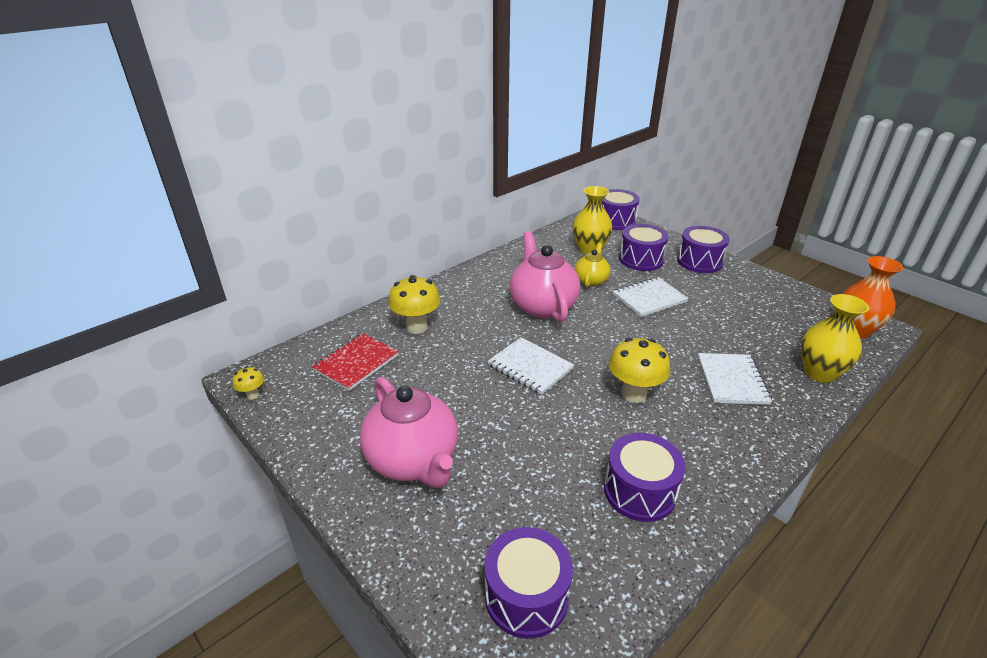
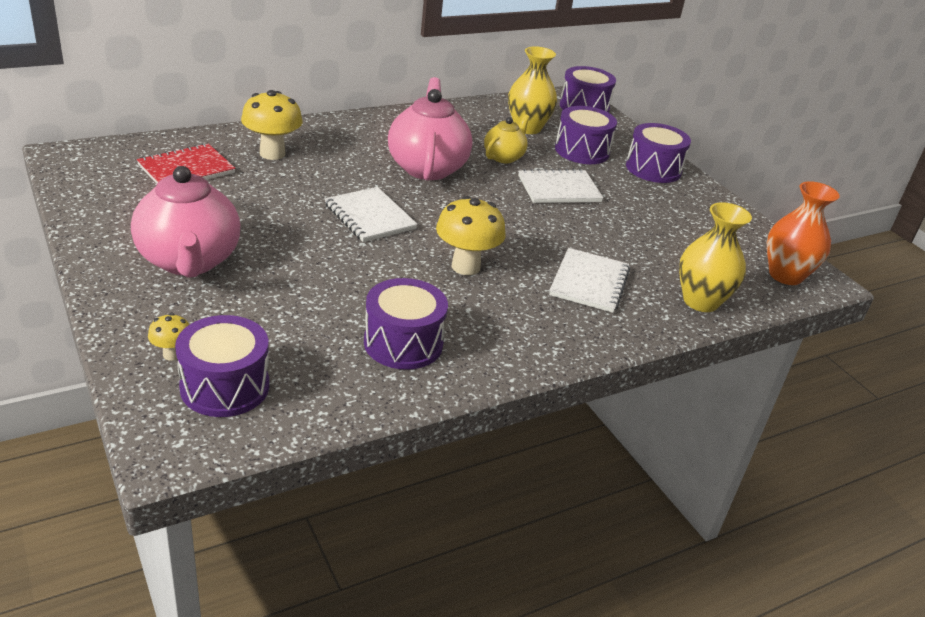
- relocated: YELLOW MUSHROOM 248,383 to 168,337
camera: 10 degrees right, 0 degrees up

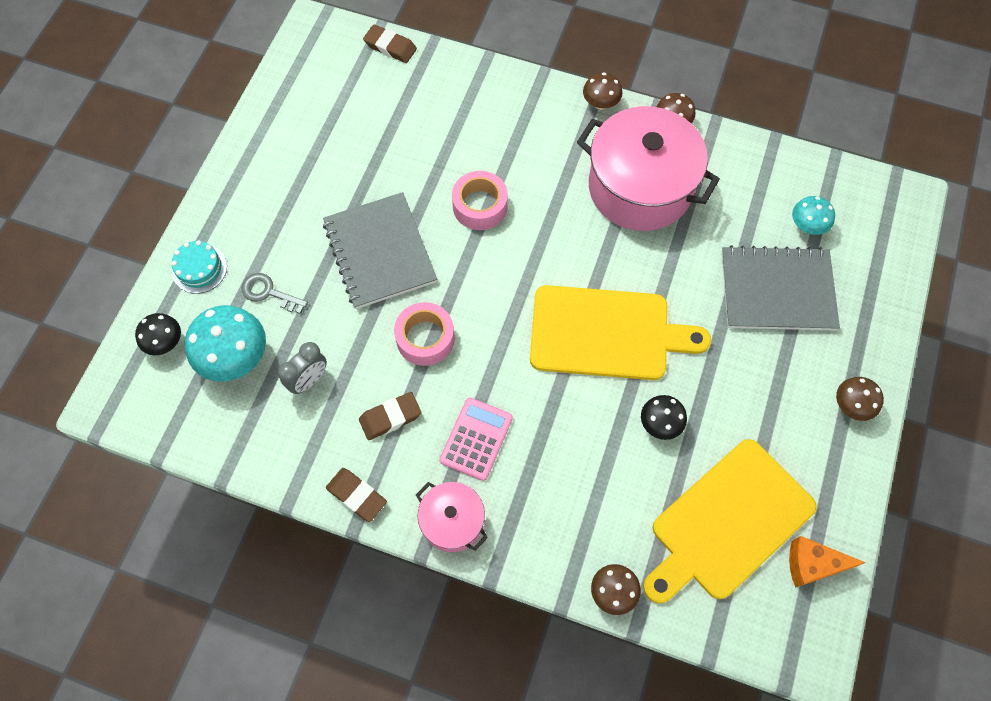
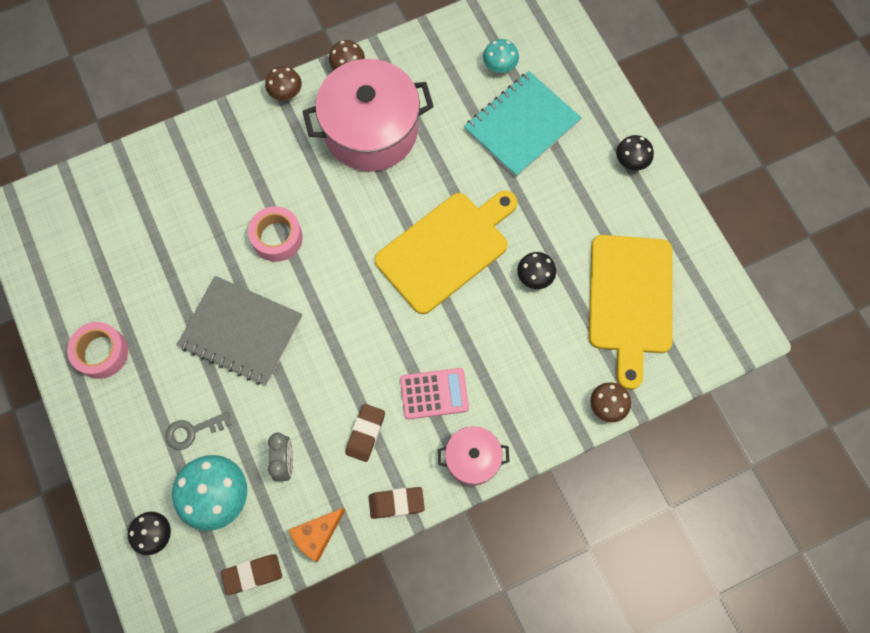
- relocated: PINK TAPE 424,334 to 97,350
- relocated: BROWN ERASER 390,43 to 251,574
- relocated: ORANGE CHEESE 827,562 to 317,535
- spun: PINK CALCULATOR 476,439 = 434,393 105 degrees clockwise
- colour: GREY NOTEBOOK 781,287 to TURQUOISE NOTEBOOK 522,124
- colour: BROWN MUSHROOM 860,399 to BLACK MUSHROOM 635,153
- missing: TURQUOISE CAKE 199,267
camera: 45 degrees left, 5 degrees up

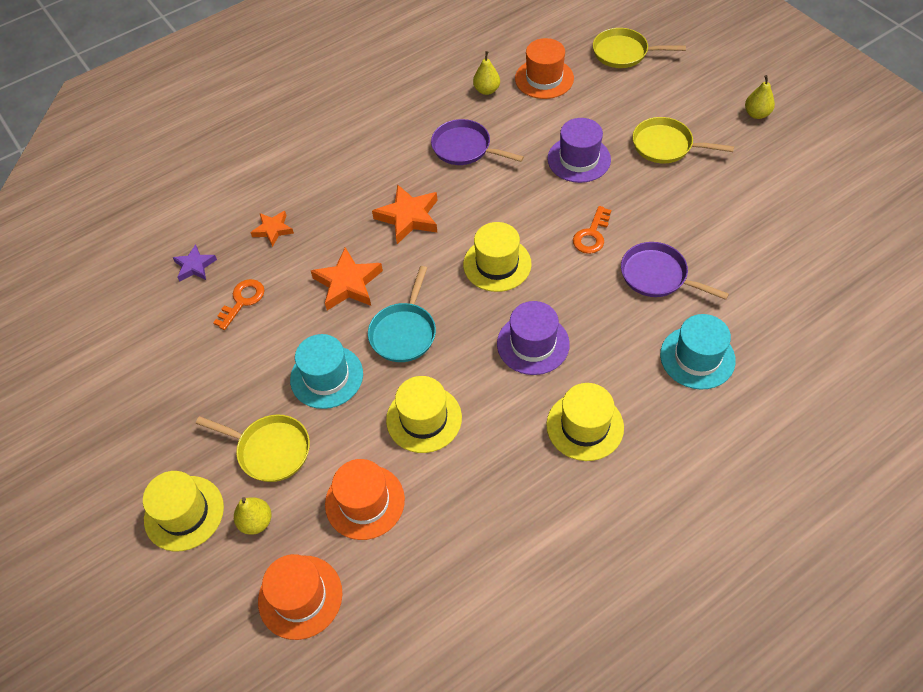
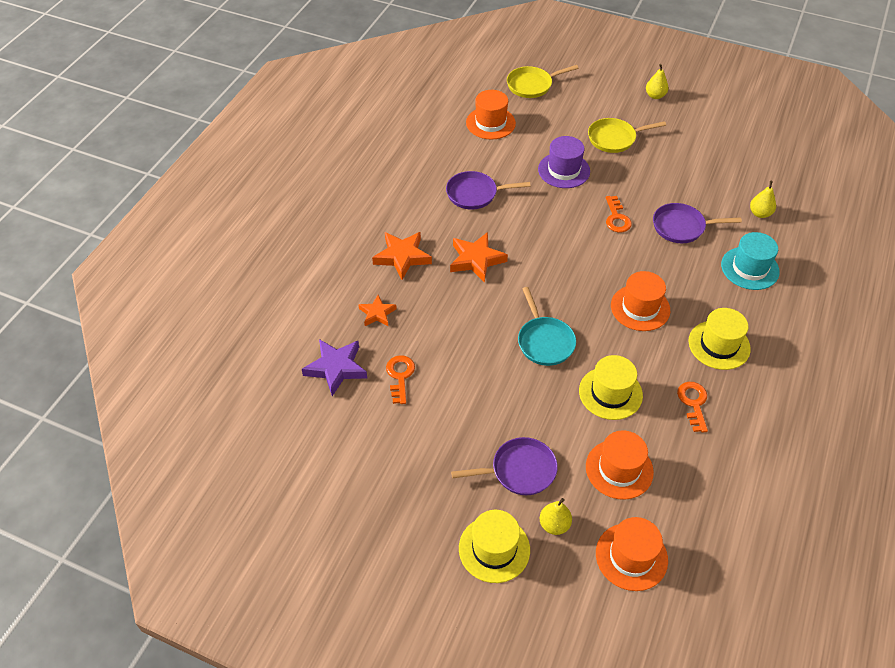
- size: PURPLE STAR 194,262 = 334,367 x1.62
- relocated: ORANGE STAR 347,278 to 402,256
- colour: YELLOW PAN 253,448 to PURPLE PAN 504,466
- colour: PURPLE HAT 533,338 to ORANGE HAT 640,301
- appeared: ORANGE KEY 692,407
- relocated: YELLOW PEAR 486,73 to 763,199
- missing: TURQUOISE HAT 326,371
- missing: YELLOW HAT 497,257
camera: 35 degrees left, 5 degrees down

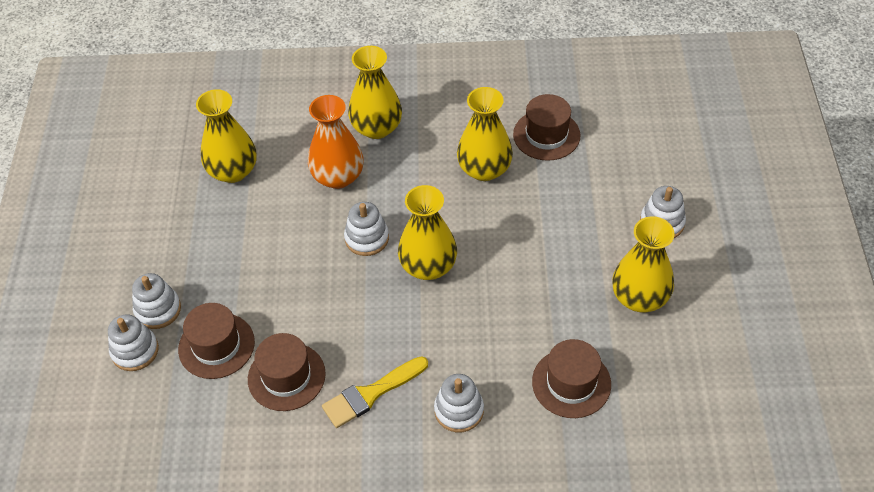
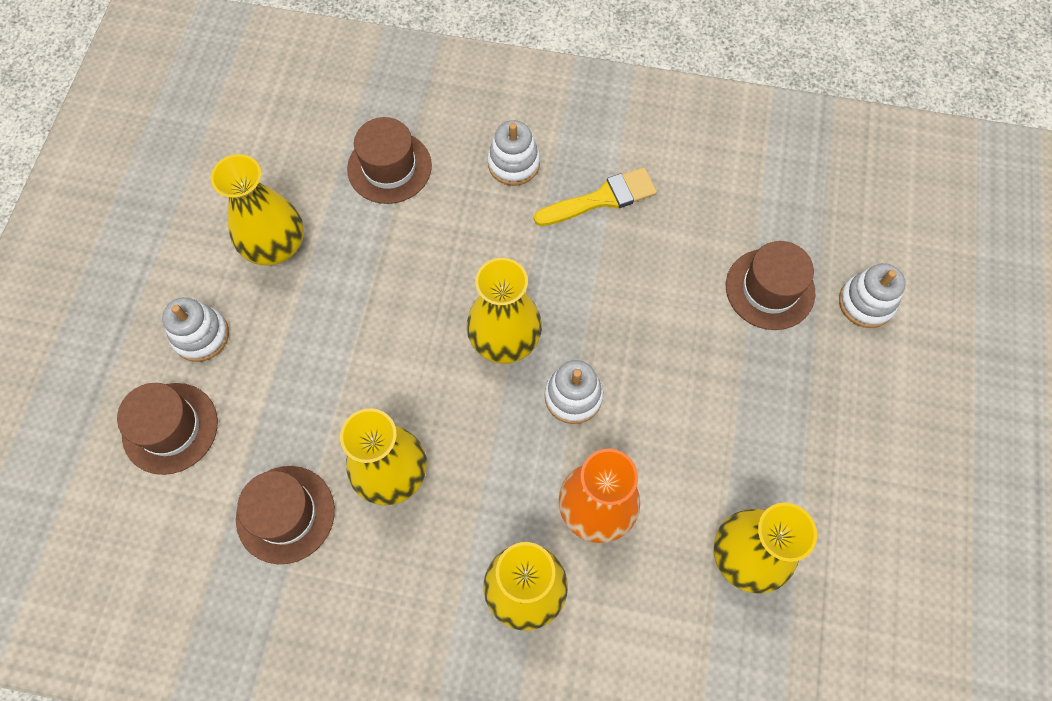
- relocated: BROWN HAT 287,372 to 167,429
- missing: WHITE STACKING TOY 156,301
camera: 170 degrees left, 15 degrees up

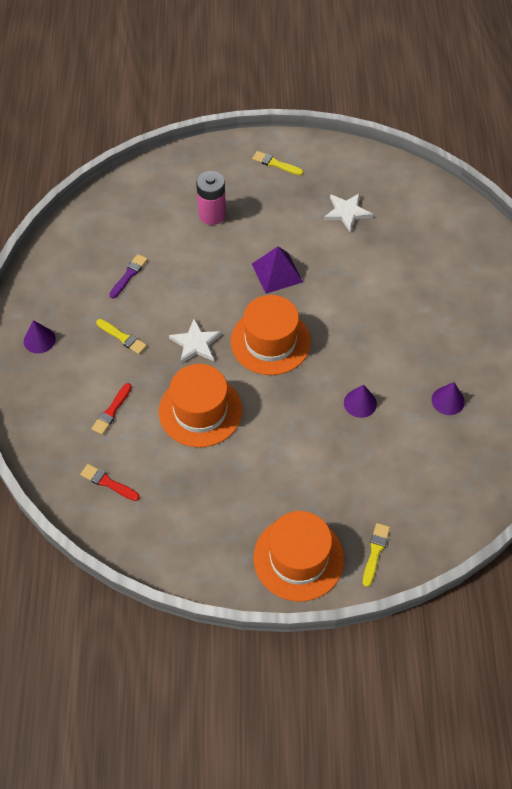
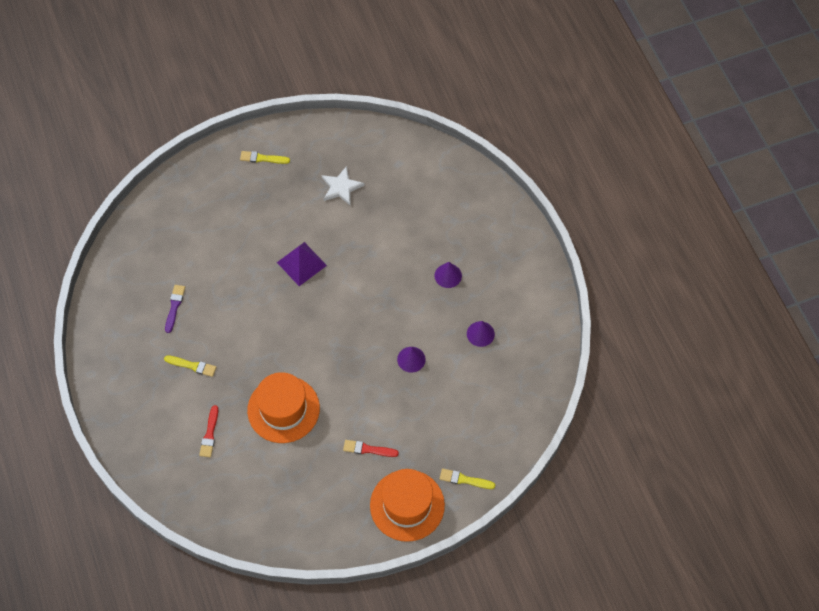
- relocated: RED BRUSH 110,482 to 371,448
- relocated: PURPLE CONE 40,337 to 448,275
- spun: YELLOW BRUSH 376,555 = 467,478 75 degrees counterclockwise
- missing: WHITE STAR 195,340
- missing: PINK BATTERY 211,198
- missing: ORANGE HAT 271,335
camera: 20 degrees left, 5 degrees up

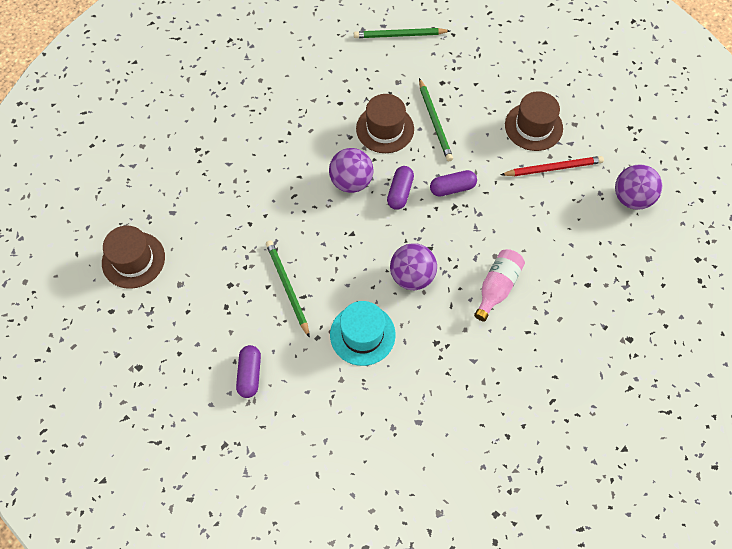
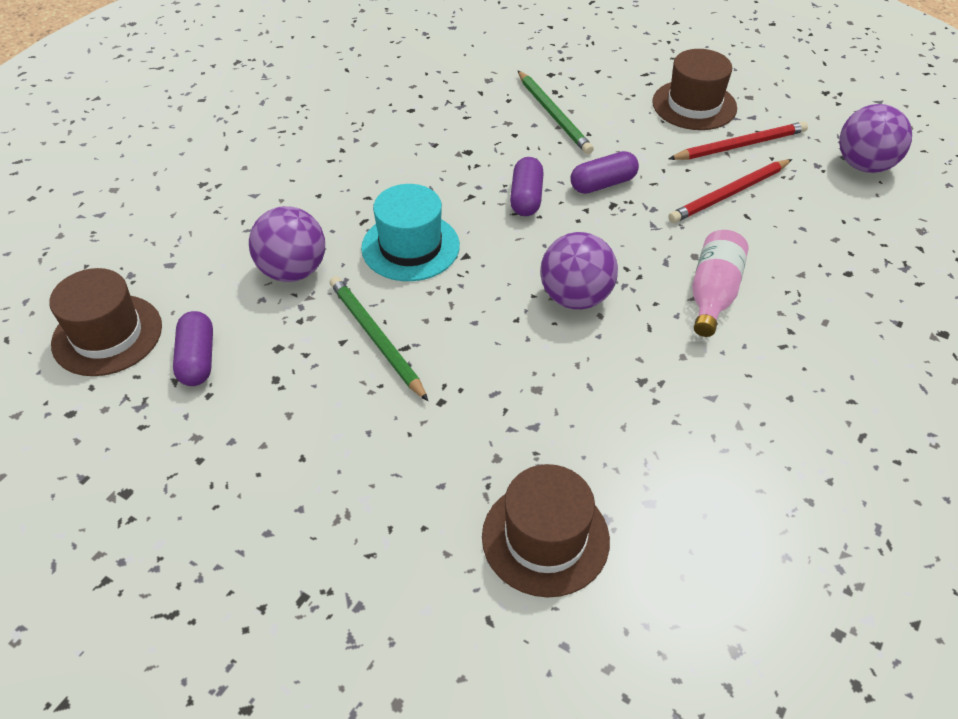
- relocated: PURPLE CAPSULE 248,371 to 193,348
- relocated: PURPLE BALL 351,170 to 287,244
- relocated: TURQUOISE HAT 363,333 to 410,232
- relocated: BROWN HAT 385,123 to 546,530
- appeared: RED PENCIL 730,191
- missing: GREEN PENCIL 402,33
camera: 10 degrees left, 15 degrees down

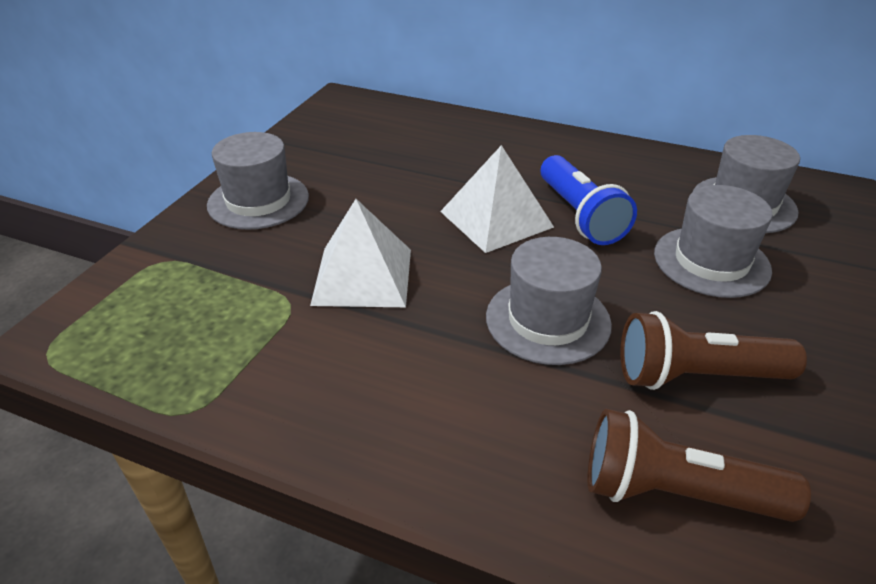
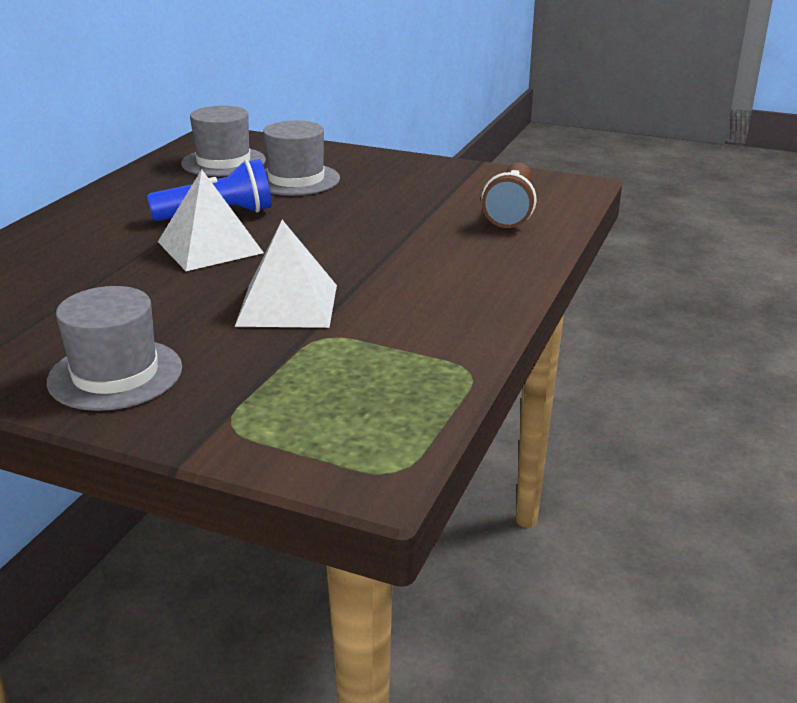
- missing: GREY HAT 549,301
- missing: BROWN FLASHLIGHT 713,350
camera: 90 degrees left, 10 degrees down

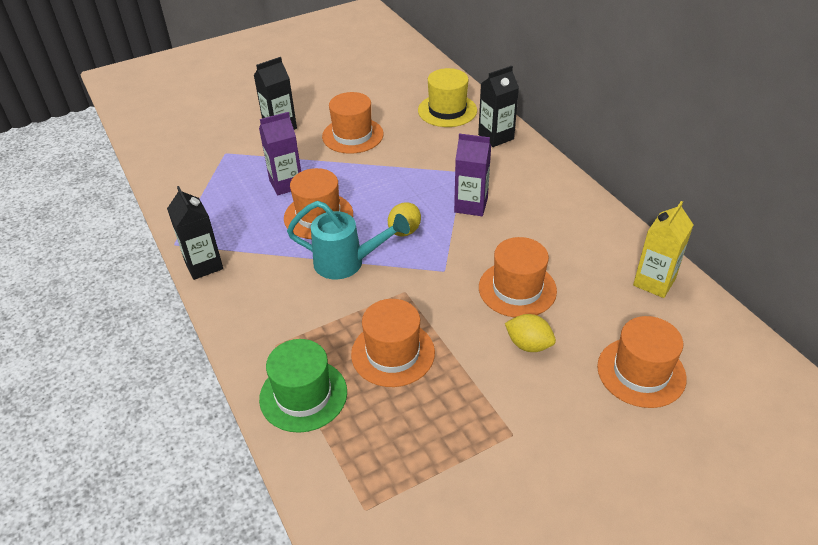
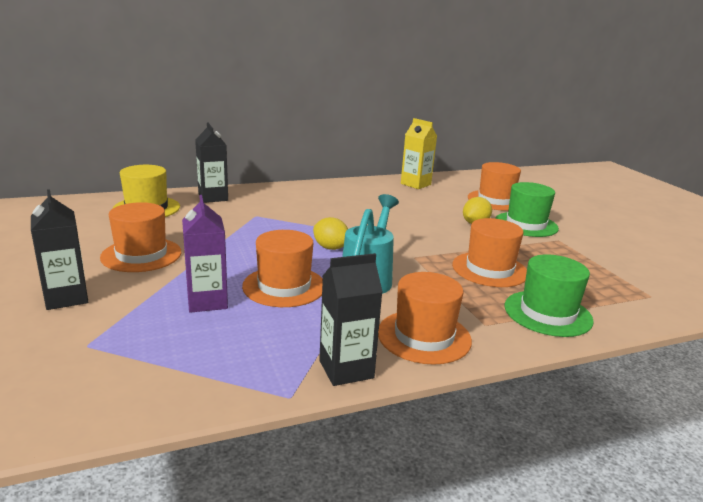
- relocated: ORANGE HAT 518,277 to 425,318
- appeared: GREEN HAT 527,209
- missing: PURPLE CARTON 472,175
camera: 85 degrees left, 20 degrees down

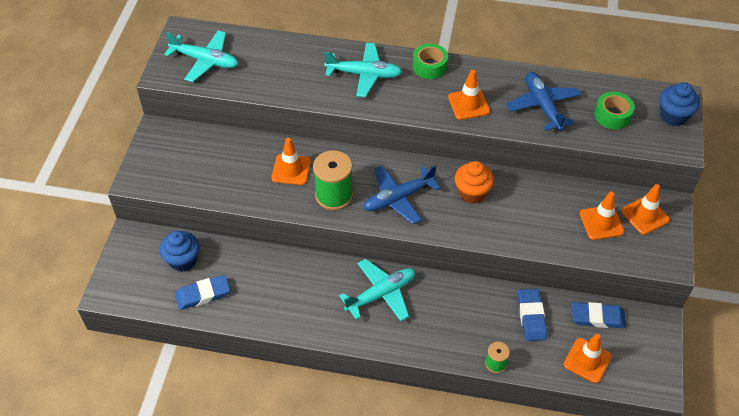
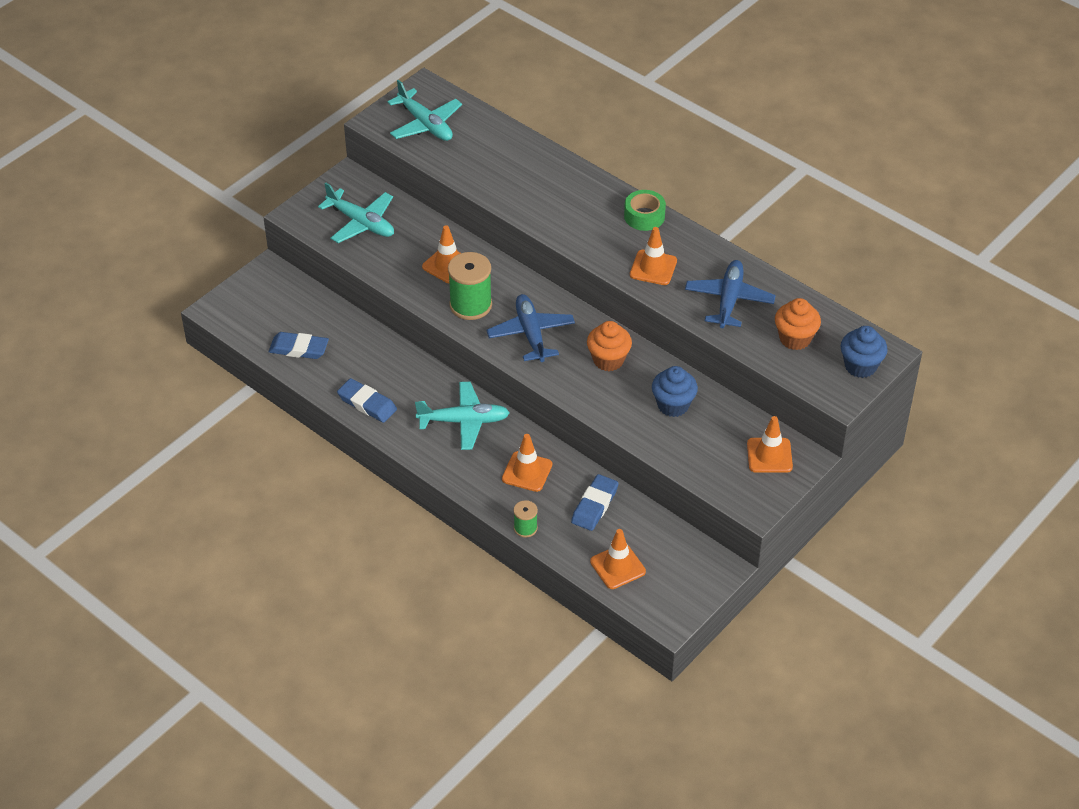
- relocated: TURQUOISE PLANE 363,70 to 356,213
- relocated: BLUE ERASER 599,315 to 367,400
- spun: BLUE PLANE 402,194 = 530,328 75 degrees clockwise
- relocated: ORANGE TRAFFIC CONE 602,216 to 527,463
- relocated: BLUE CUPCAKE 179,251 to 675,391
- exchanged: GREEN TAPE 614,110 to ORANGE CUPCAKE 798,324
camera: 30 degrees right, 5 degrees down

